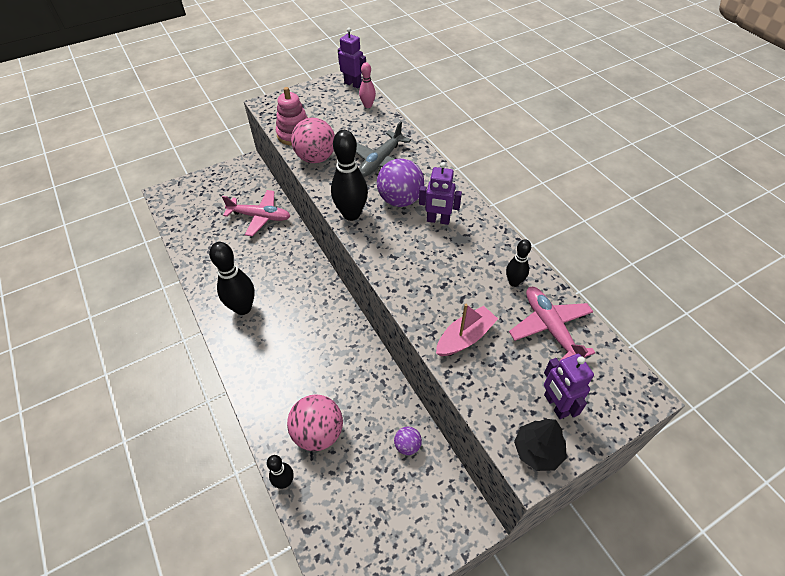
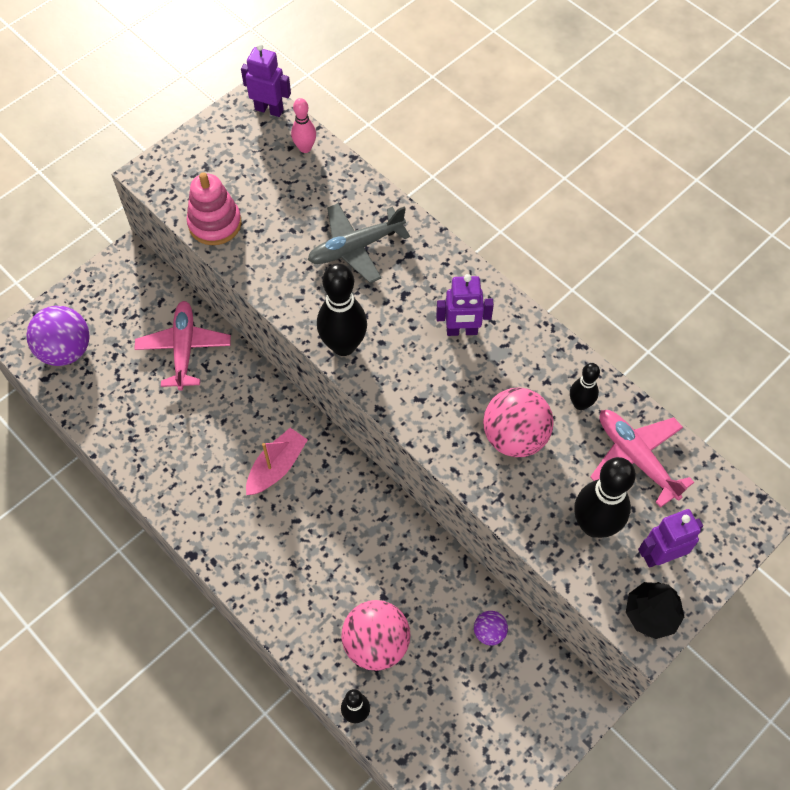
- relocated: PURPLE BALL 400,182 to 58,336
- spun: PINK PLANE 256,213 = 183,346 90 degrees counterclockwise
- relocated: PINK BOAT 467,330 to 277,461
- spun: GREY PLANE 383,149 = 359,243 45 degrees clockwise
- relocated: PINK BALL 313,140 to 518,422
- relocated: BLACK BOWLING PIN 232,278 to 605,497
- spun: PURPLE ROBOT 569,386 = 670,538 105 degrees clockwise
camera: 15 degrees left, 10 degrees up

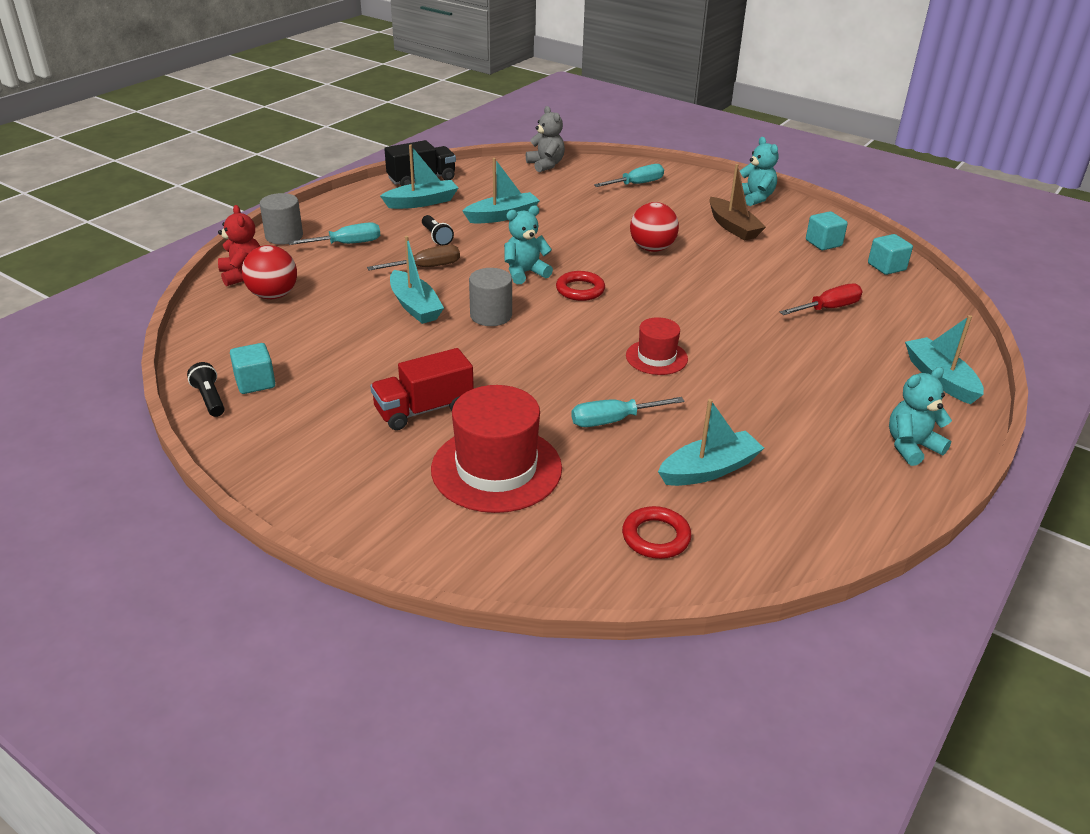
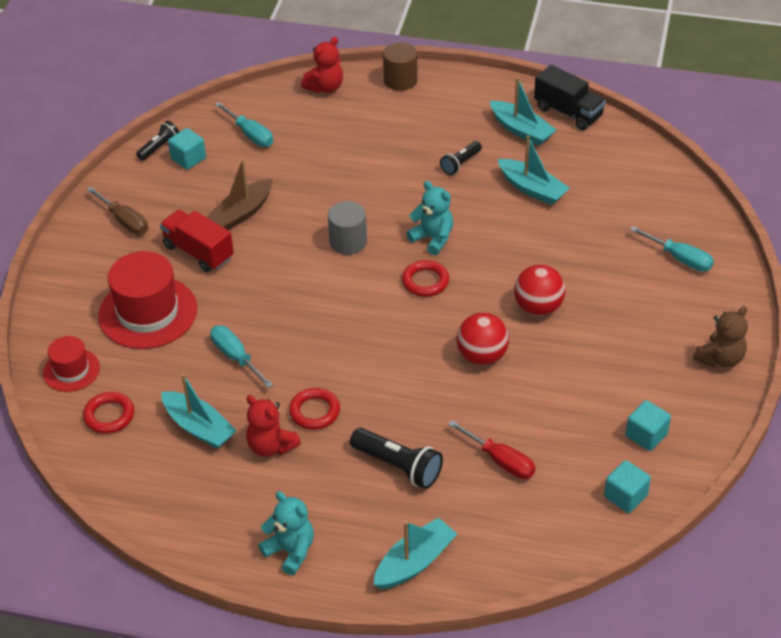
- relocated: RED HAT 657,346 to 71,364
- relocated: BROWN SCREWDRIVER 413,258 to 117,211
- relocated: BROWN BOAT 737,202 to 239,194
- relocated: TURQUOISE SCREWDRIVER 334,233 to 244,124
- appeared: RED TEDDY BEAR 273,426
- appeared: RED RING 314,409
- appeared: BLACK FLASHLIGHT 396,458
- colour: GREY CYLINDER 281,219 to BROWN CYLINDER 400,66
- relocated: RED BALL 269,272 to 483,339
- colour: TURQUOISE TEDDY BEAR 759,171 to BROWN TEDDY BEAR 720,337
- missing: TURQUOISE BOAT 417,280
- missing: GREY TEDDY BEAR 545,139
camera: 70 degrees right, 10 degrees up

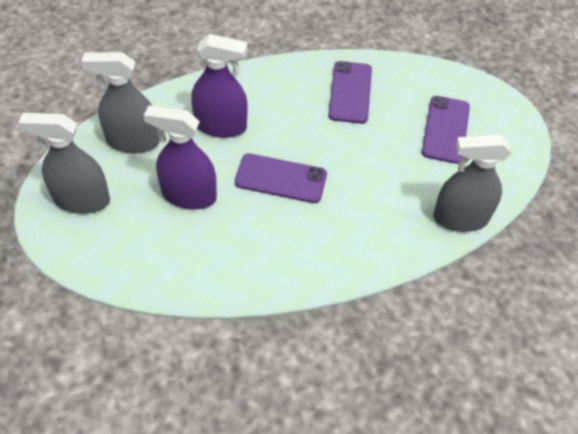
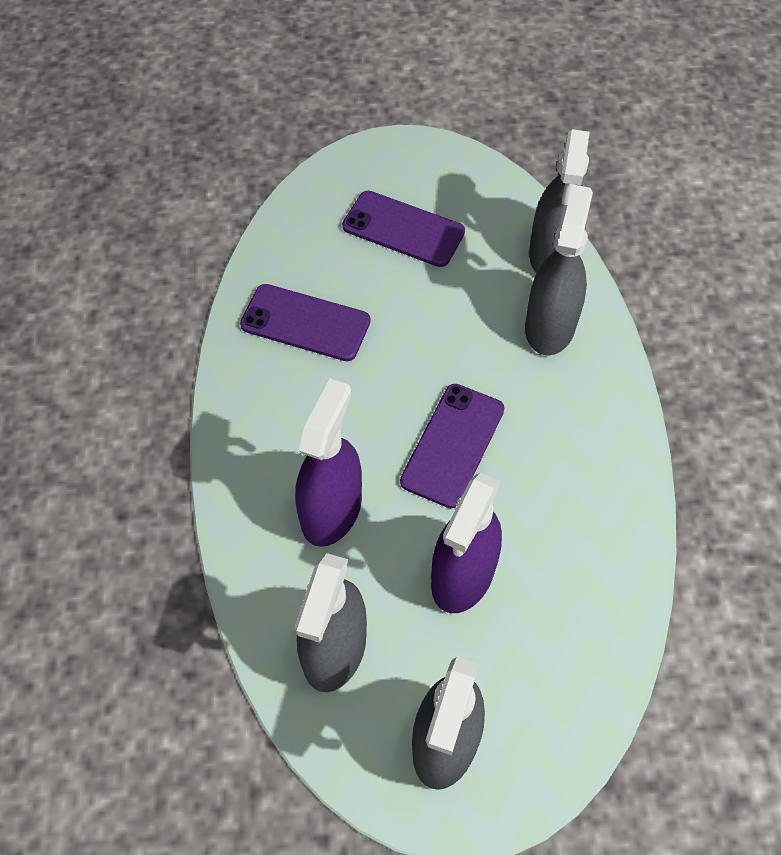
- appeared: GREY SPRAY BOTTLE 559,269
camera: 75 degrees left, 5 degrees up

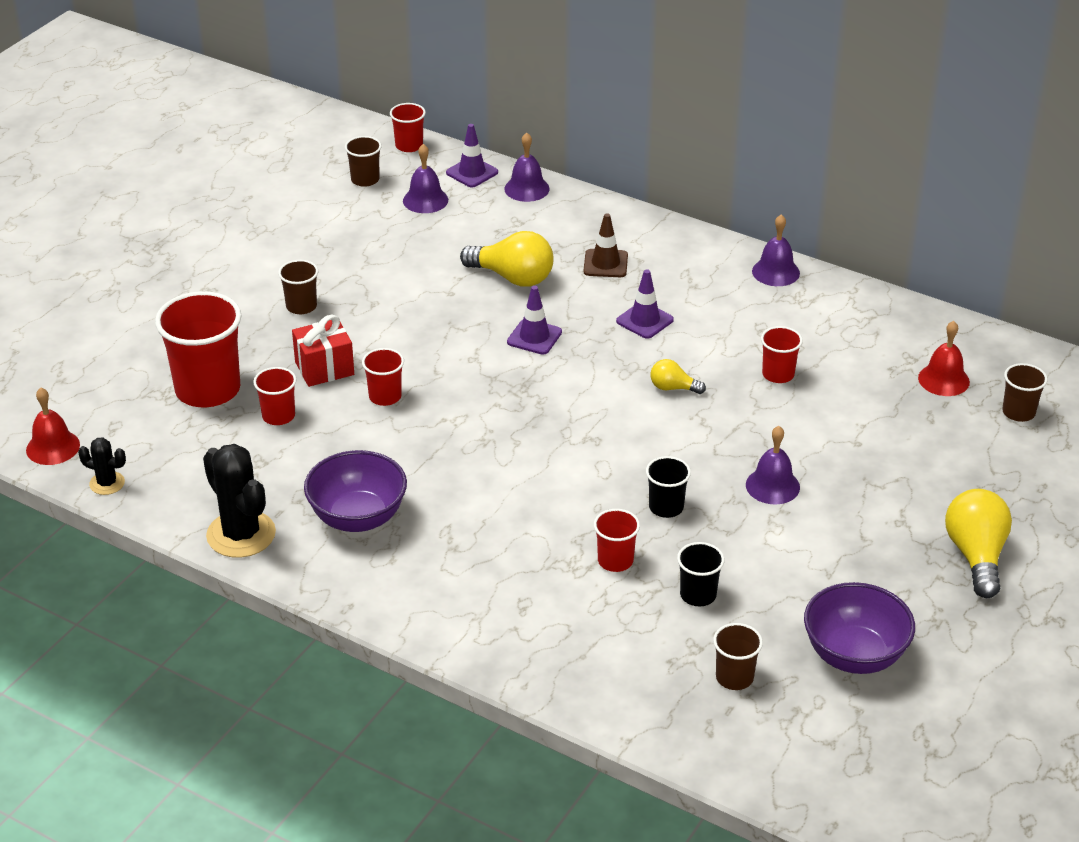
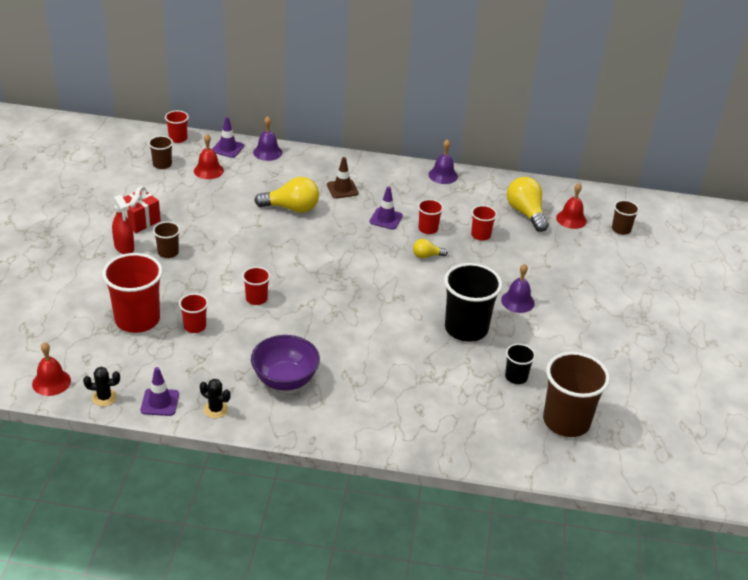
- appeared: RED SPRAY BOTTLE 123,224
- relocated: RED GIFT 323,351 to 142,209
- relocated: PURPLE TRAFFIC CONE 534,320 to 160,391
- colour: PURPLE BELL 425,178 to RED BELL 209,156
- size: BLACK CACTUS 239,501 = 215,398 x0.52
- relocated: RED CUP 617,540 to 430,216
- size: BLACK CUP 668,487 = 473,302 x2.00
- relocated: YELLOW LIGHT BULB 978,543 to 528,204
- size: BROWN CUP 738,656 = 576,394 x2.00
- missing: PURPLE BOWL 859,628
camera: 25 degrees left, 0 degrees up

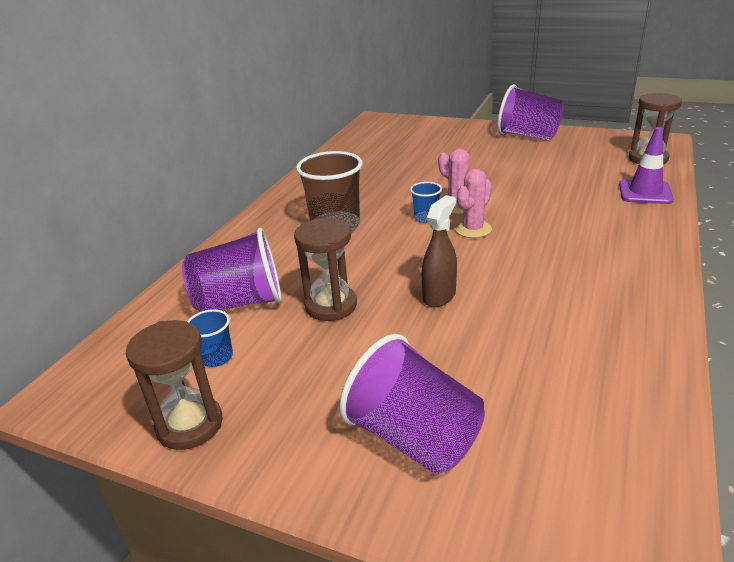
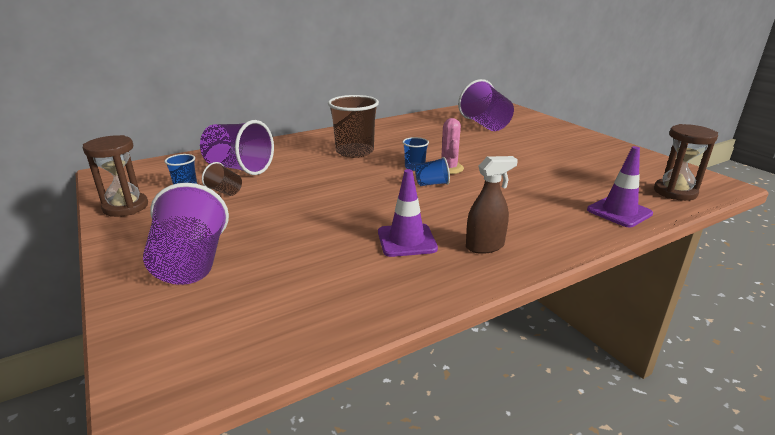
- appeared: BROWN CUP 222,179
- appeared: PURPLE TRAFFIC CONE 408,213
- exchanged: PINK CACTUS 473,203 to BLUE CUP 432,171
- relocated: PURPLE CUP 530,112 to 486,105
- relocated: BROWN SPRAY BOTTLE 439,251 to 492,205
- missing: BROWN HOURGLASS 325,269
camera: 35 degrees right, 5 degrees down

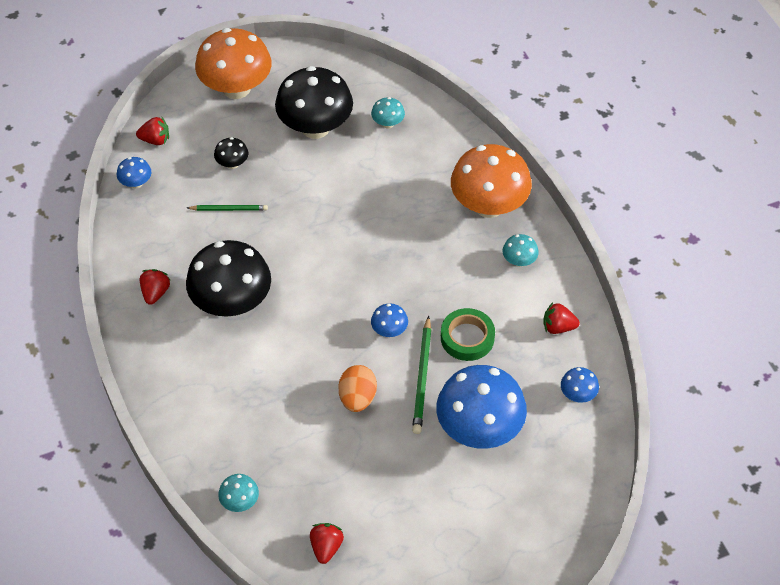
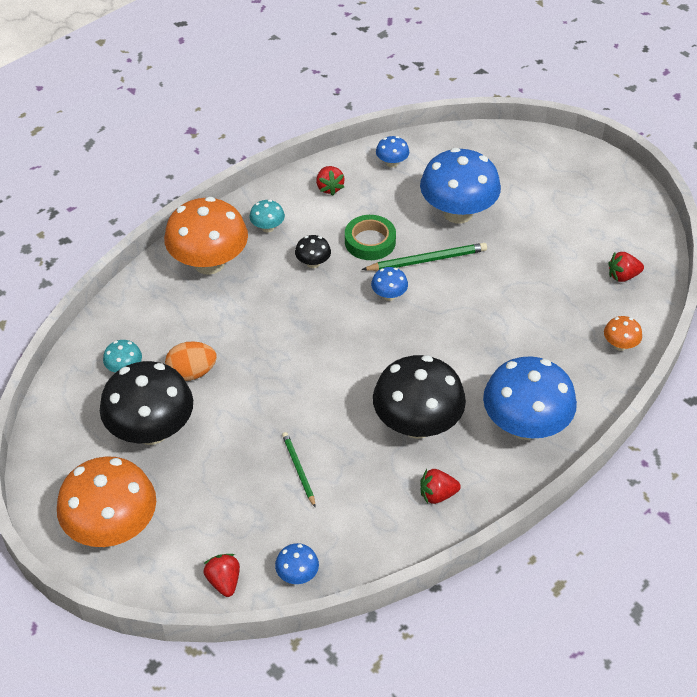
- relocated: ORANGE EGG 358,388 to 191,361
- relocated: BLACK MUSHROOM 231,153 to 313,251
- appeared: BLUE MUSHROOM 530,398
- colour: TURQUOISE MUSHROOM 238,493 to ORANGE MUSHROOM 623,333
camera: 110 degrees left, 5 degrees down

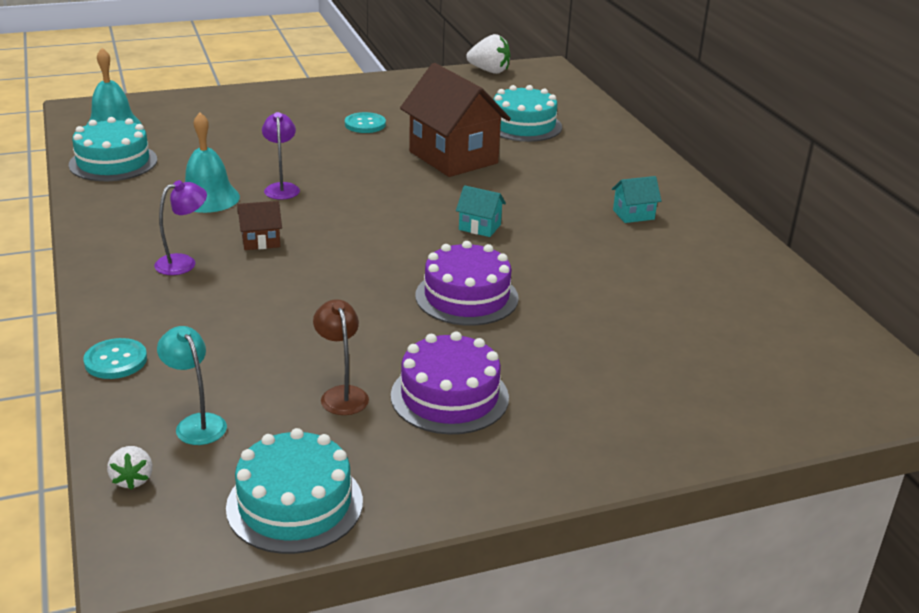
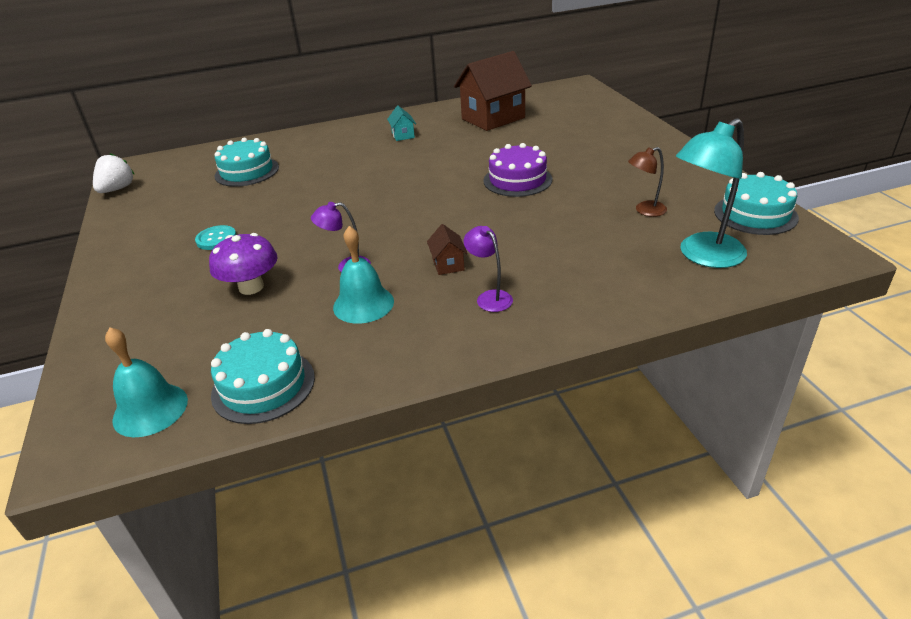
- appeared: PURPLE MUSHROOM 243,264
- relocated: BROWN HOUSE 455,120 to 493,91
- size: TURQUOISE LAMP 192,385 = 711,193 x1.87
- missing: TURQUOISE BUTTON 115,358
- missing: WHITE STRAWBERRY 130,468
- missing: PURPLE CAKE 450,383
- missing: TURQUOISE HOUSE 481,211
camera: 85 degrees left, 5 degrees up

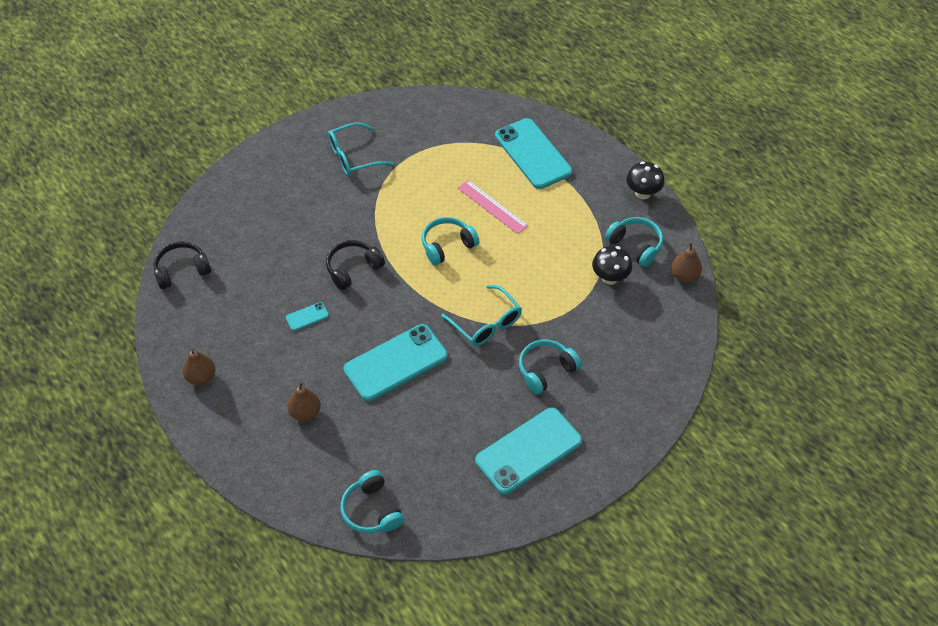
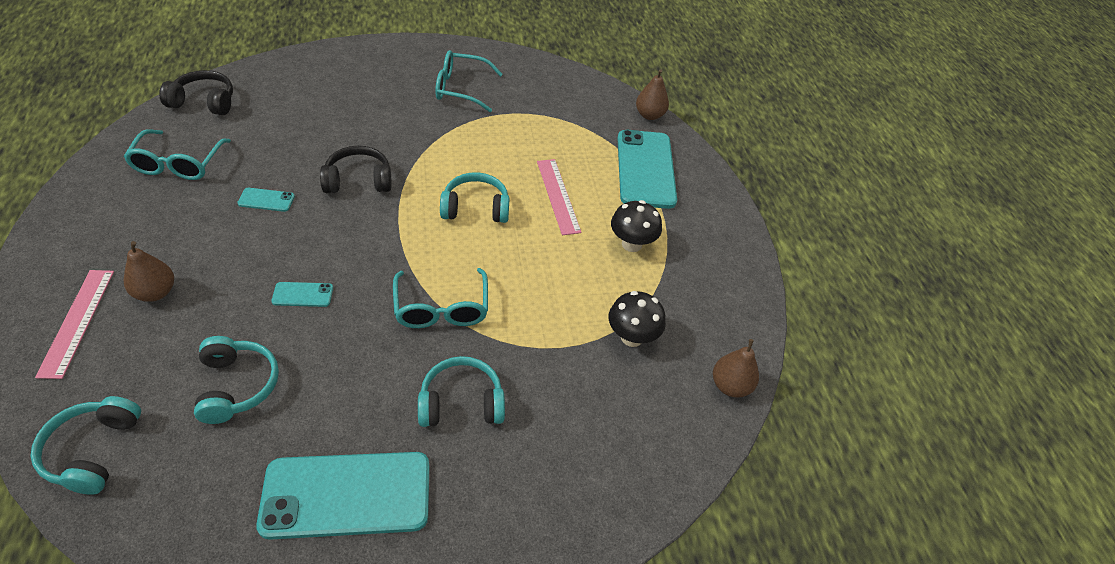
- appeared: PINK RULER 74,324
- appeared: TURQUOISE GLASSES 177,154
- relocated: TURQUOISE HEADPHONES 634,242 to 236,380
- size: TURQUOISE PHONE 396,362 = 302,294 x0.42
- relocated: BLACK MUSHROOM 645,180 to 636,226
- relocated: BROWN PEAR 198,367 to 652,94
camera: 25 degrees right, 5 degrees down

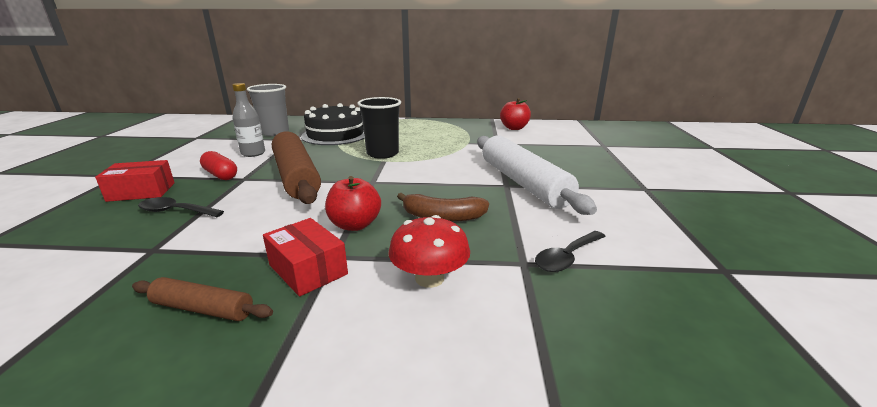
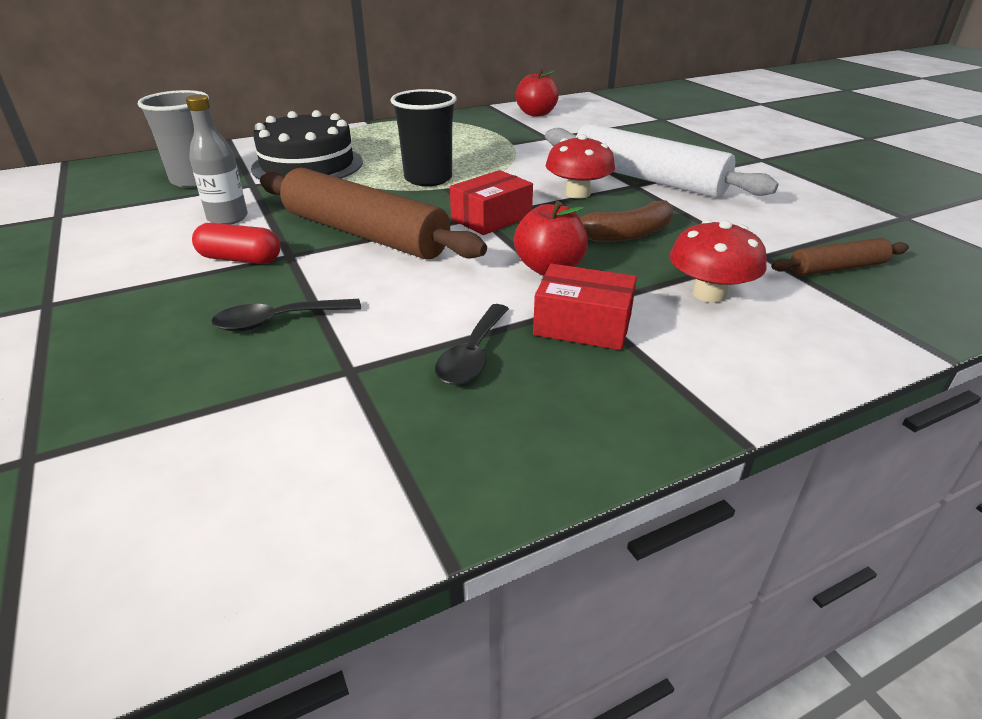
- relocated: BLACK SPOON 570,251 to 472,344
- relocated: RED BOX 135,181 to 491,202
- appeared: RED MUSHROOM 580,166
- relocated: BROWN ROLLING PIN 202,299 to 840,257
camera: 30 degrees left, 10 degrees up

